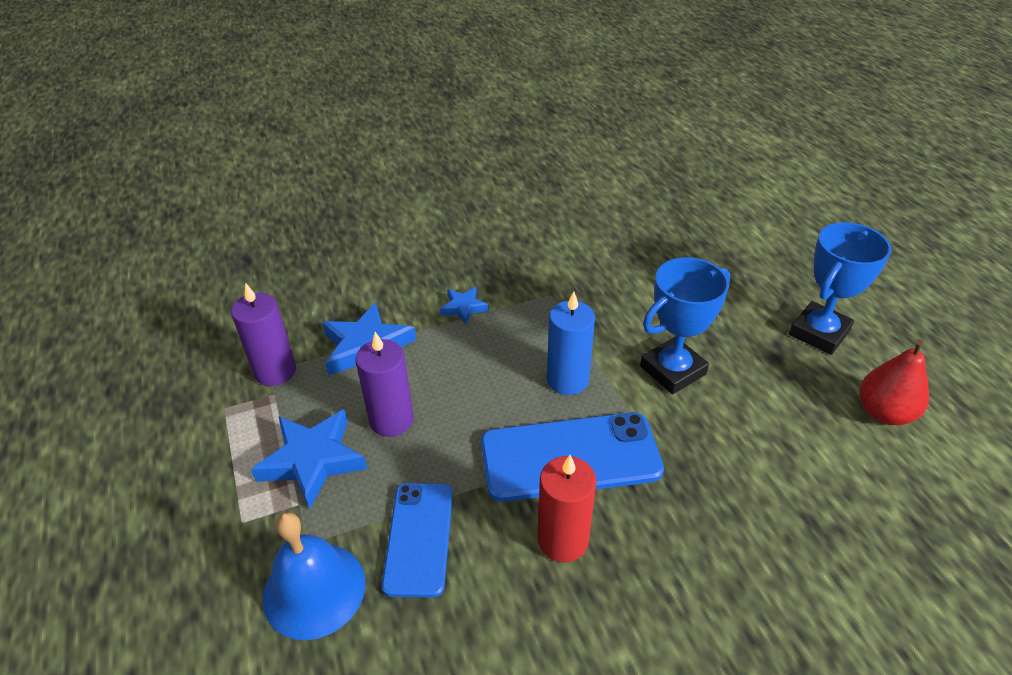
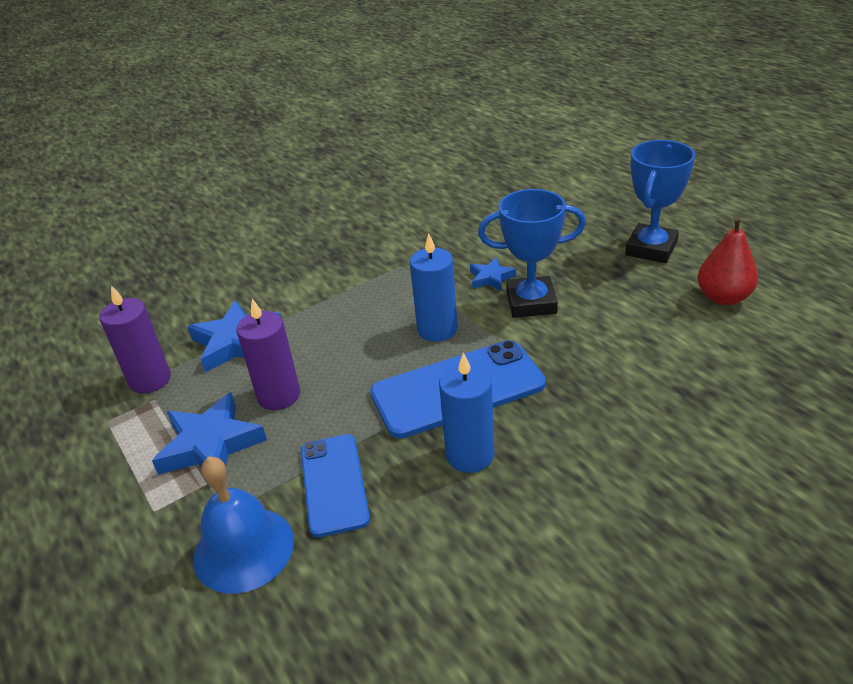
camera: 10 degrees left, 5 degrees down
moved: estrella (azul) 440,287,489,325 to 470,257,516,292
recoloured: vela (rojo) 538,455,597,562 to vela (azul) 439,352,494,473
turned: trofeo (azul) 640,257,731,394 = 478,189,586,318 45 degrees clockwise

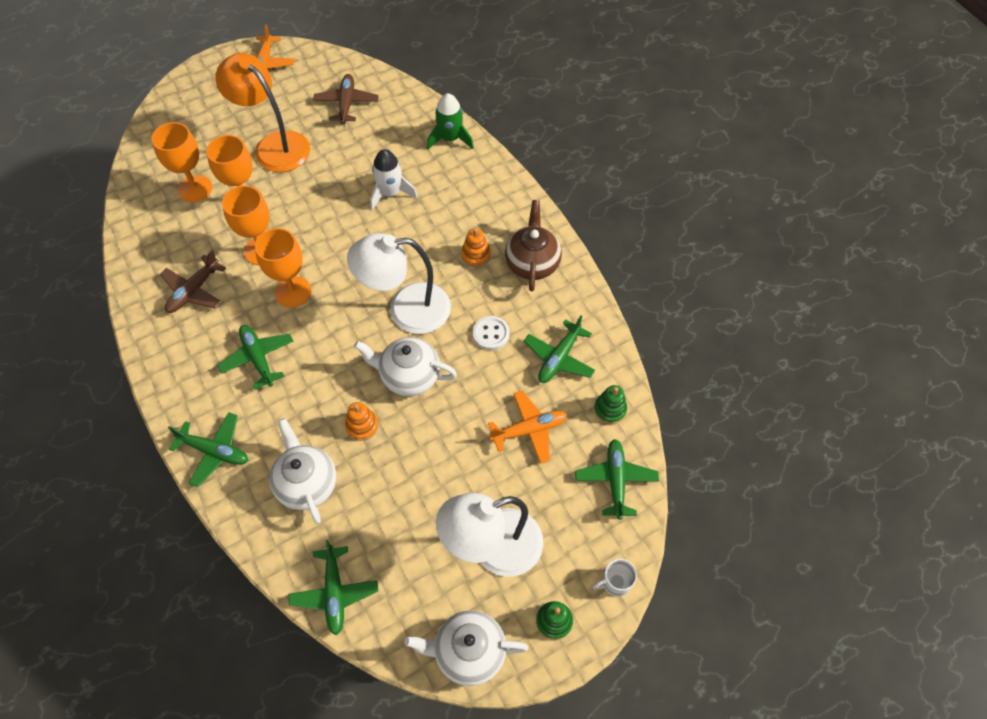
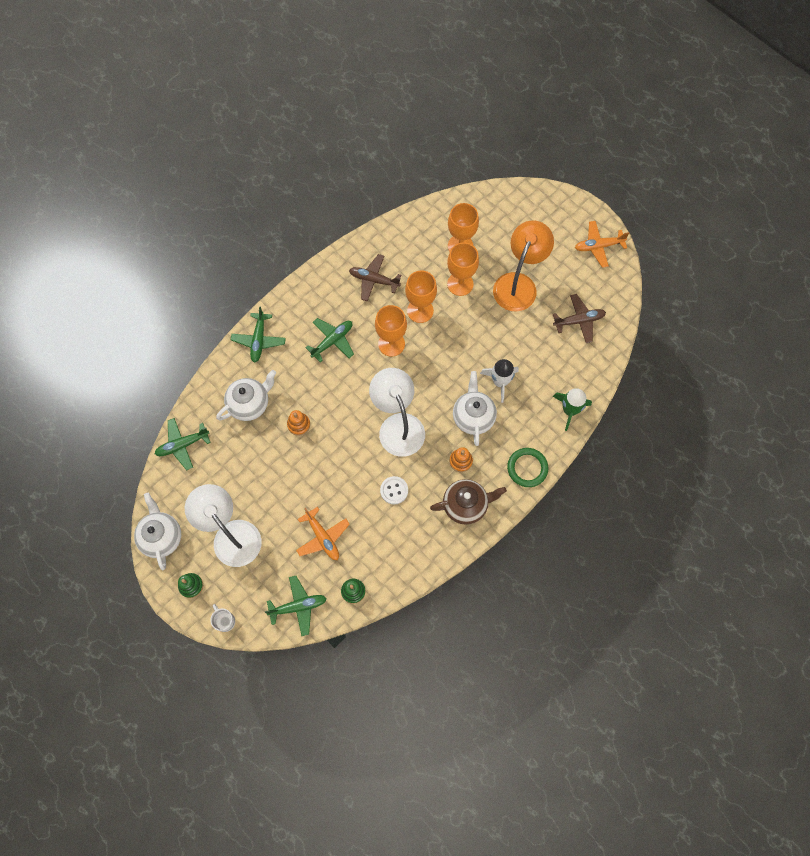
camera: 75 degrees right, 10 degrees up
removed: avión (verde) 524,316,595,383
added: anillo (verde) 507,448,548,487
moved: tetera (blanco) 354,337,457,396 to 453,371,497,446

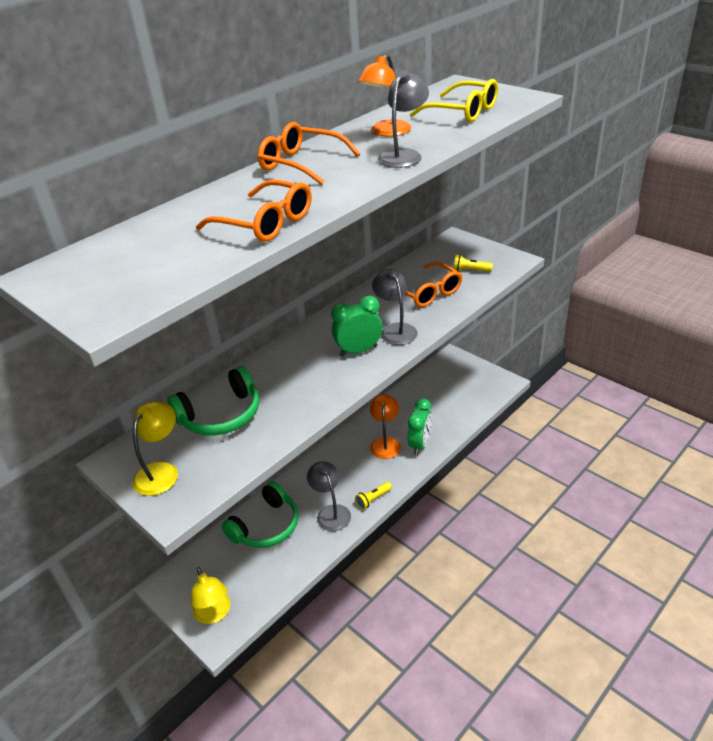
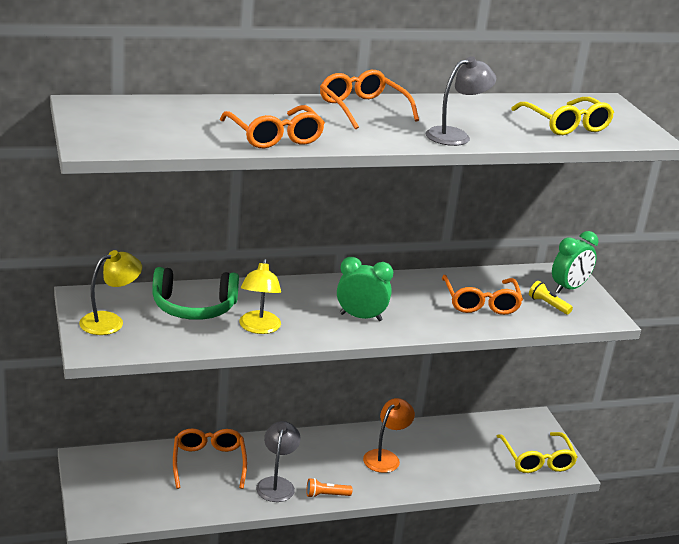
camera: 25 degrees right, 10 degrees down
removed: lámpara (naranja) 358,54,411,137; lámpara (gris) 372,269,418,345
added: gafas (amarillo) 497,432,578,473
moved: despertador (verde) 408,398,432,455 to 552,231,598,293; lámpara (amarillo) 191,567,230,624 to 240,259,281,334
replaced: auriculares (verde) 222,481,298,548 to gafas (naranja) 173,428,247,489
recoloured: lámpara de mano (amarillo) 355,482,392,509 to lámpara de mano (naranja) 306,478,352,498

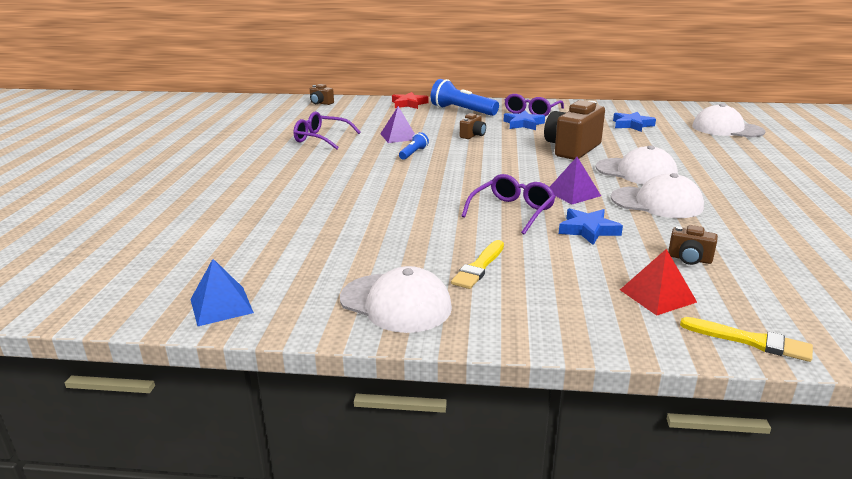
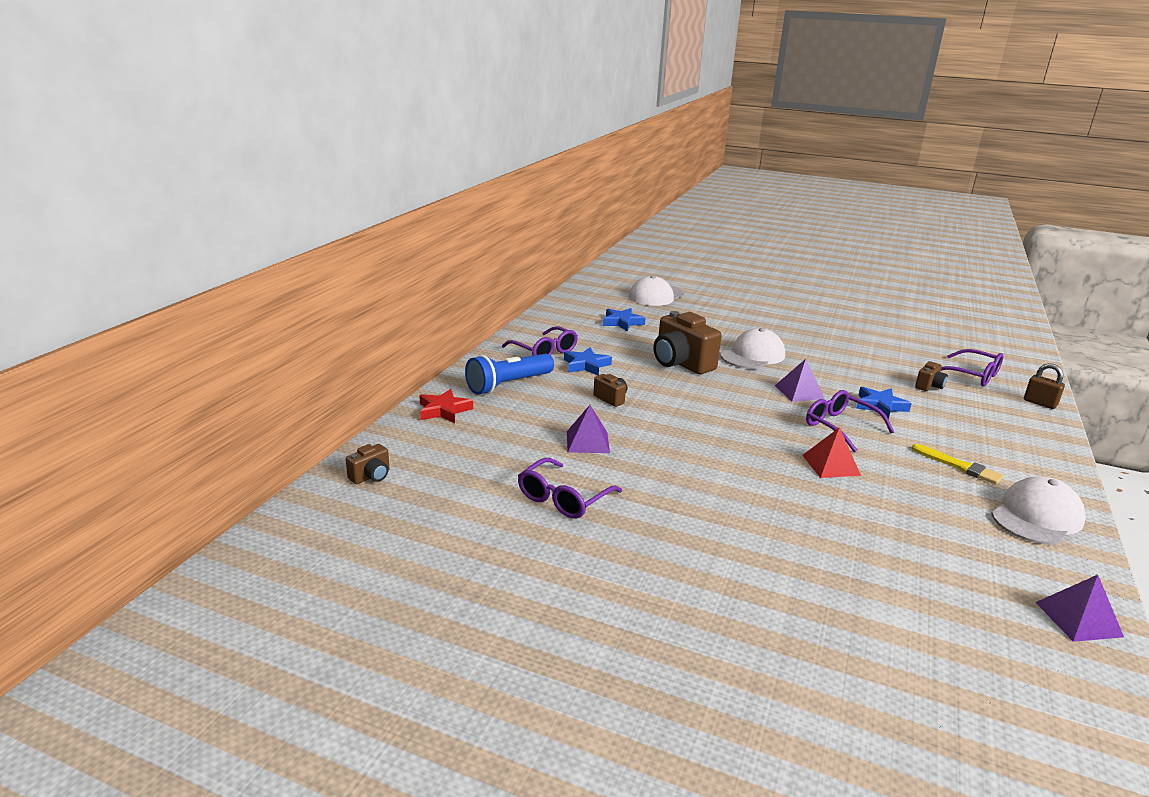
camera: 75 degrees left, 0 degrees up
removed: lámpara de mano (azul) 399,132,429,160; gorra (blanco) 611,173,704,218
added: gafas (morado) 941,349,1004,387
moved: pirámide (rojo) 620,249,697,316 to 802,427,861,478
replaced: pincel (amarillo) 680,317,813,362 to candado (marrón) 1024,363,1065,409
recoloured: pirámide (azul) 190,259,254,326 to pirámide (morado) 1035,575,1124,642

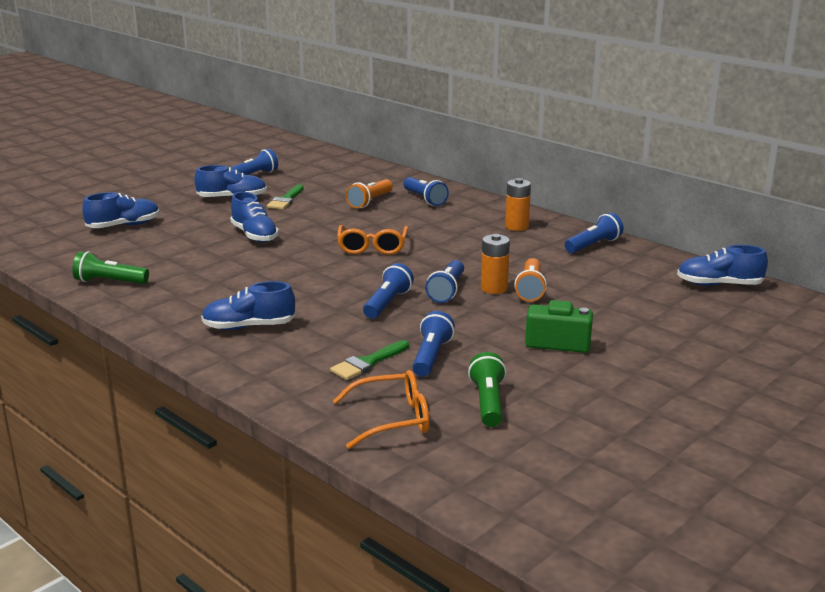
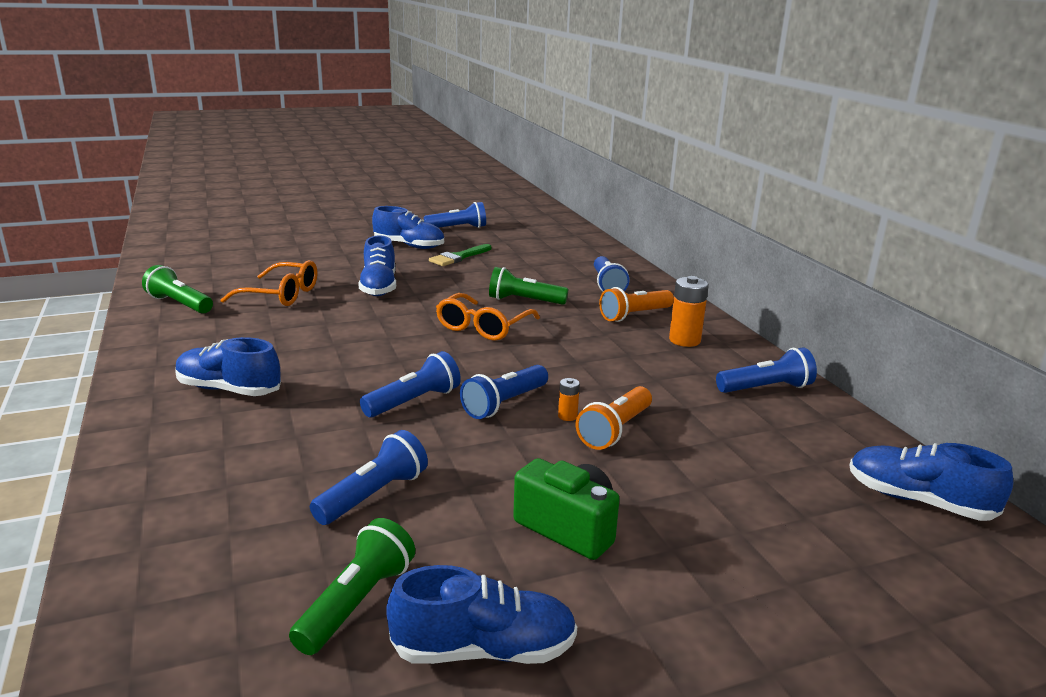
camera: 25 degrees right, 0 degrees up
removed: pincel (verde) 330,340,409,380
added: lámpara de mano (verde) 489,267,568,305
moved: lámpara de mano (naranja) 346,179,393,209 to 599,287,674,322; zapato (azul) 82,192,160,228 to 386,565,577,664; gafas (naranja) 333,370,430,449 to 220,260,317,306
resized: pila (naranja) 481,234,510,294 = 558,378,580,421 x0.51

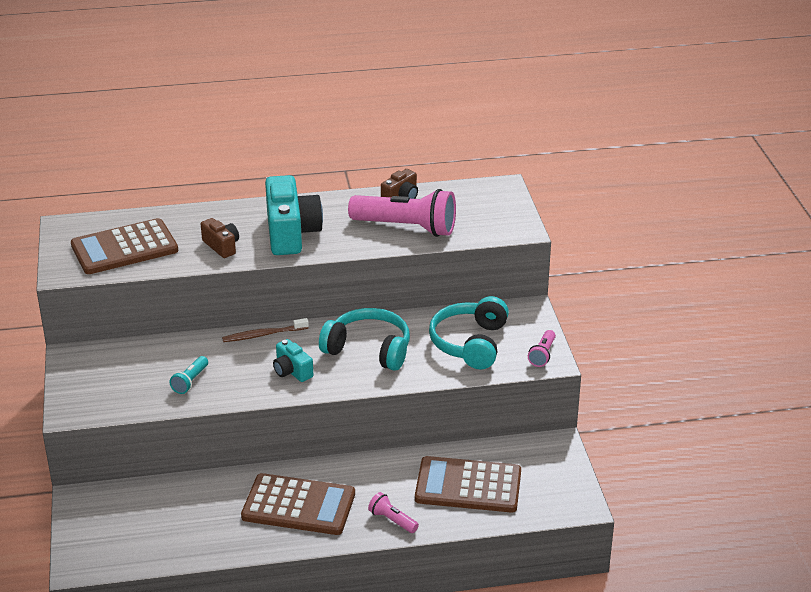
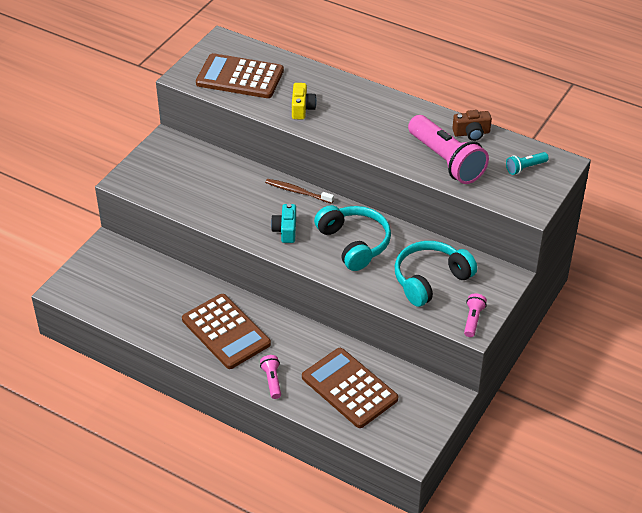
camera: 40 degrees right, 10 degrees up
removed: cámara (turquesa) 265,175,323,255
moved: lámpara de mano (turquesa) 169,356,208,394 to 506,152,549,175
recoloured: cámara (marrón) 201,218,239,258 to cámara (amarillo) 292,83,317,120
turned: lámpara de mano (rosa) 528,330,556,367 = 464,293,487,337 135 degrees clockwise

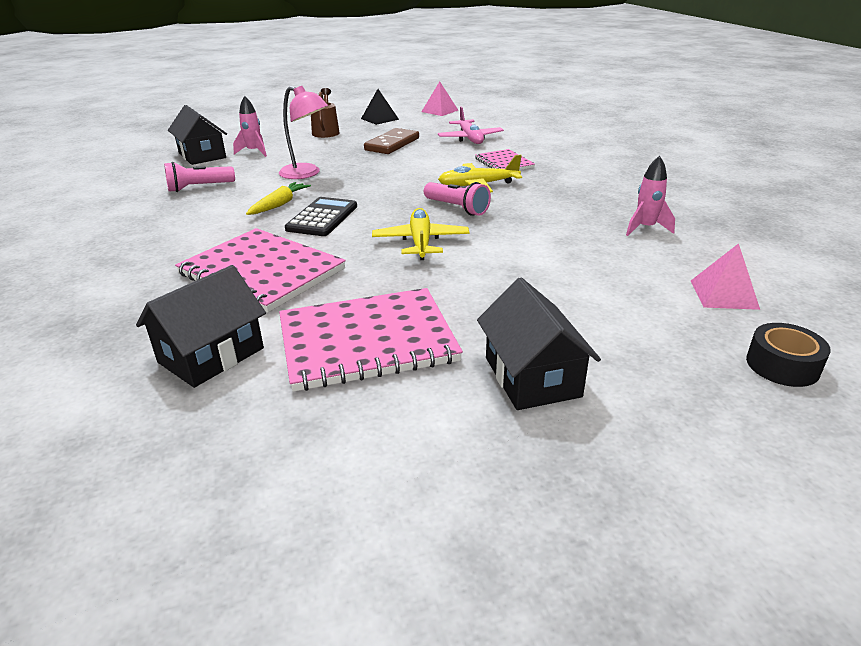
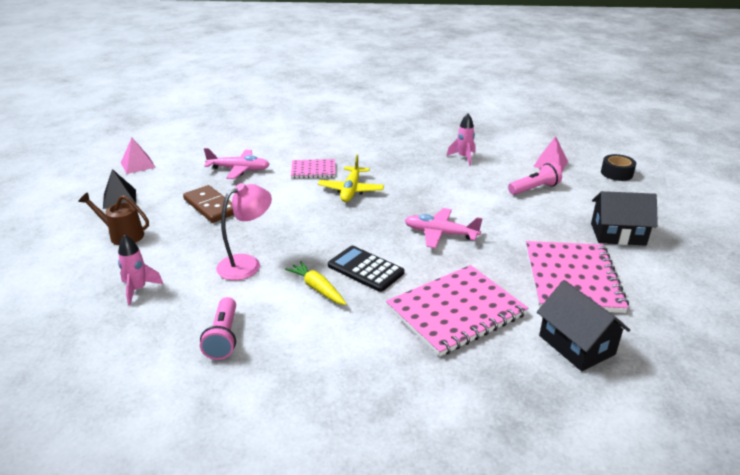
camera: 70 degrees left, 0 degrees up
removed: casa (negro) 168,105,227,165
moved: lámpara de mano (rosa) 424,182,491,216 to 508,162,562,195
recoloured: avión (amarillo) 372,208,470,260 to avión (rosa) 405,208,483,248

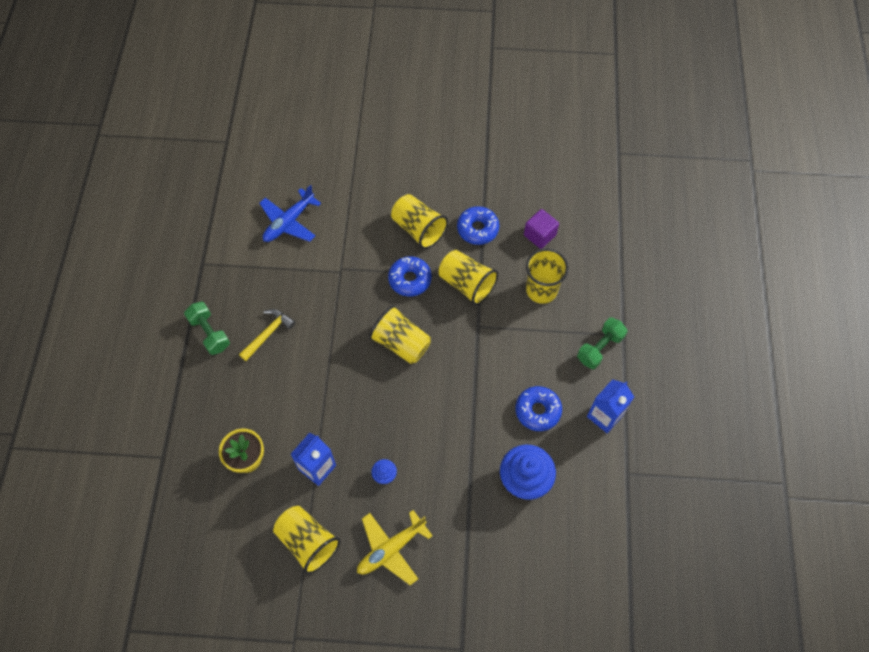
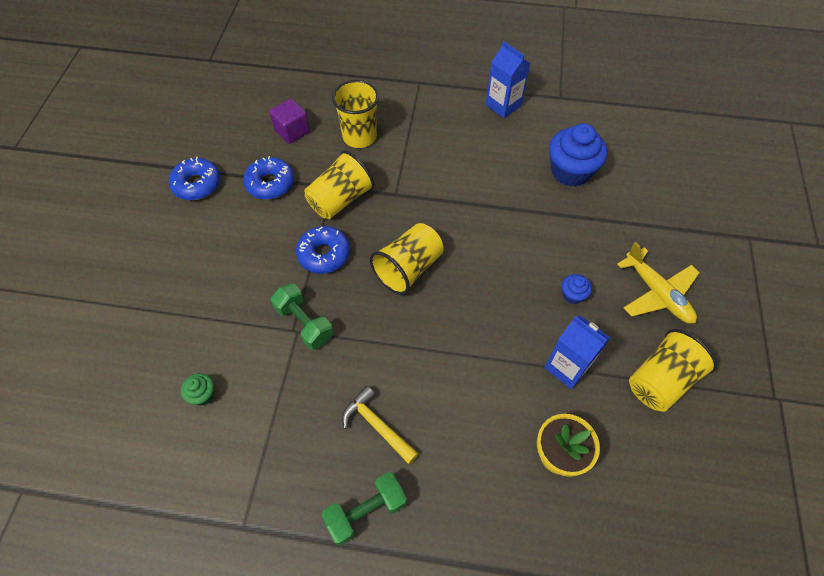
camera: 85 degrees left, 5 degrees down
removed: vaso (amarillo) 391,194,448,249
moved: mancuerna (verde) 577,318,627,369 to 271,284,334,350; rosquilla (azul) 515,386,562,431 to 169,157,220,200
replaced: avión (azul) 259,185,321,242 to magdalena (verde) 181,373,214,406

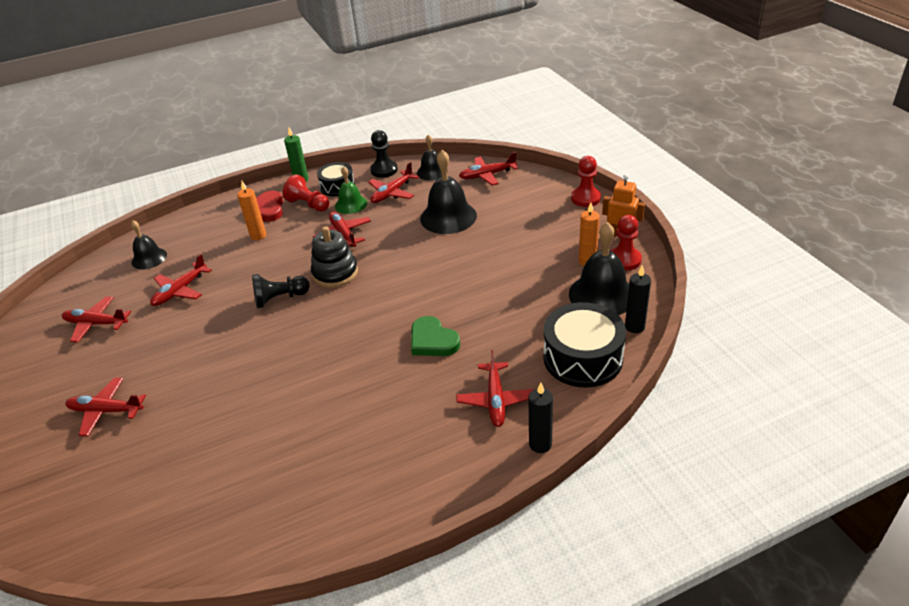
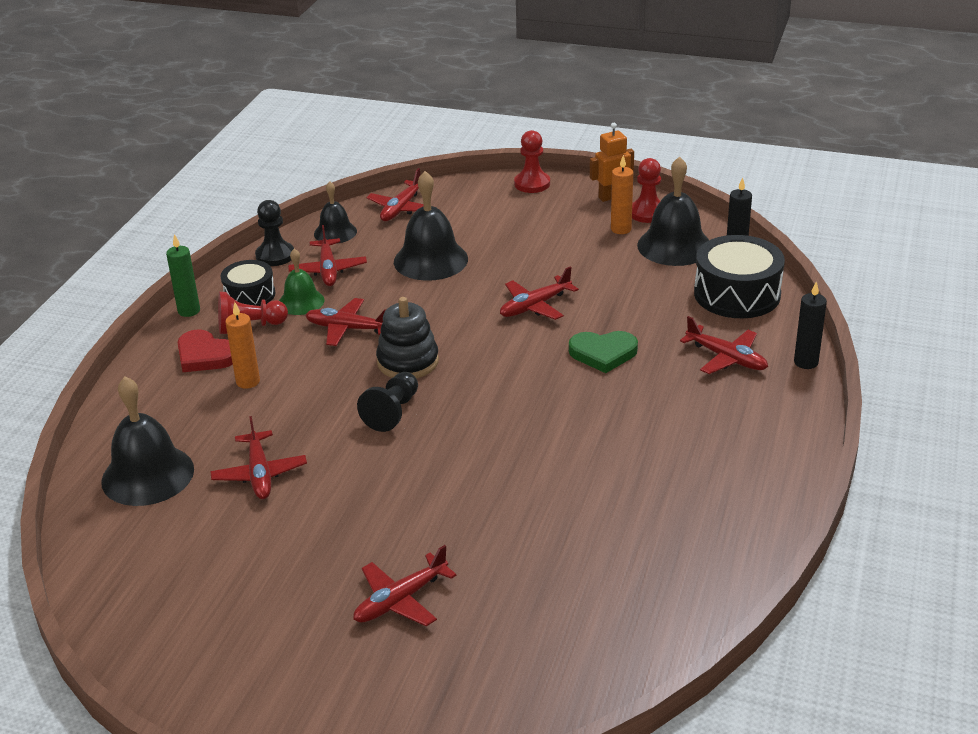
camera: 50 degrees left, 5 degrees down
moved: avión (rojo) 62,296,131,343 to 500,266,579,320
resized: campana (negro) 131,220,167,270 = 101,376,194,506 x1.67

